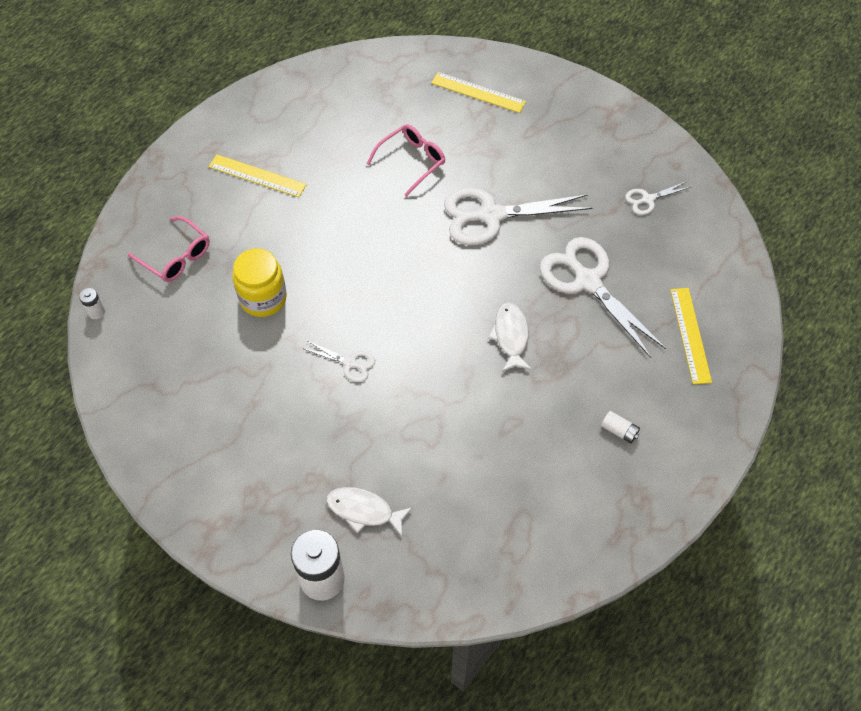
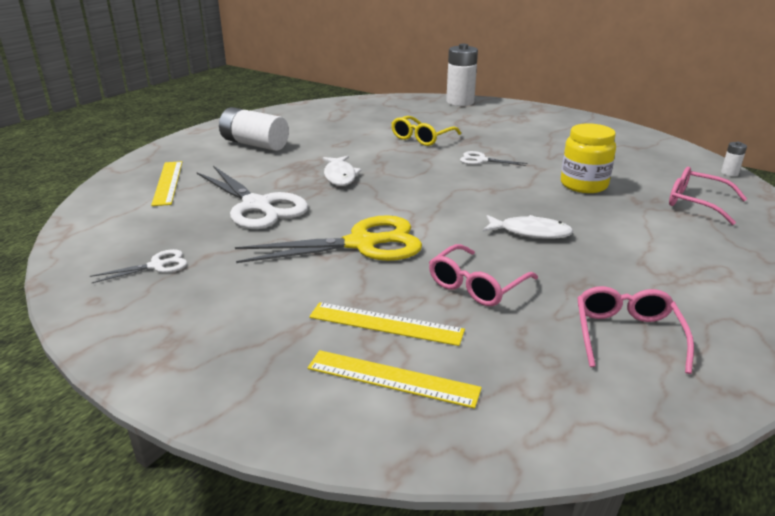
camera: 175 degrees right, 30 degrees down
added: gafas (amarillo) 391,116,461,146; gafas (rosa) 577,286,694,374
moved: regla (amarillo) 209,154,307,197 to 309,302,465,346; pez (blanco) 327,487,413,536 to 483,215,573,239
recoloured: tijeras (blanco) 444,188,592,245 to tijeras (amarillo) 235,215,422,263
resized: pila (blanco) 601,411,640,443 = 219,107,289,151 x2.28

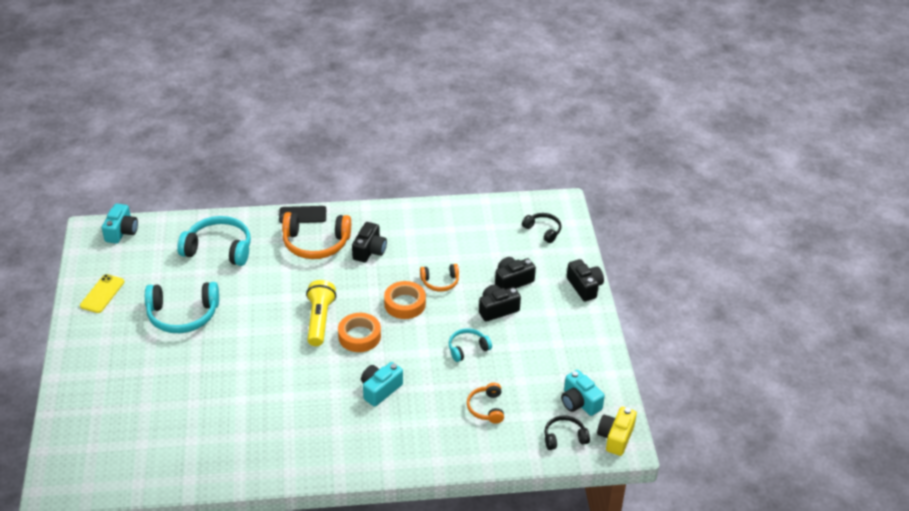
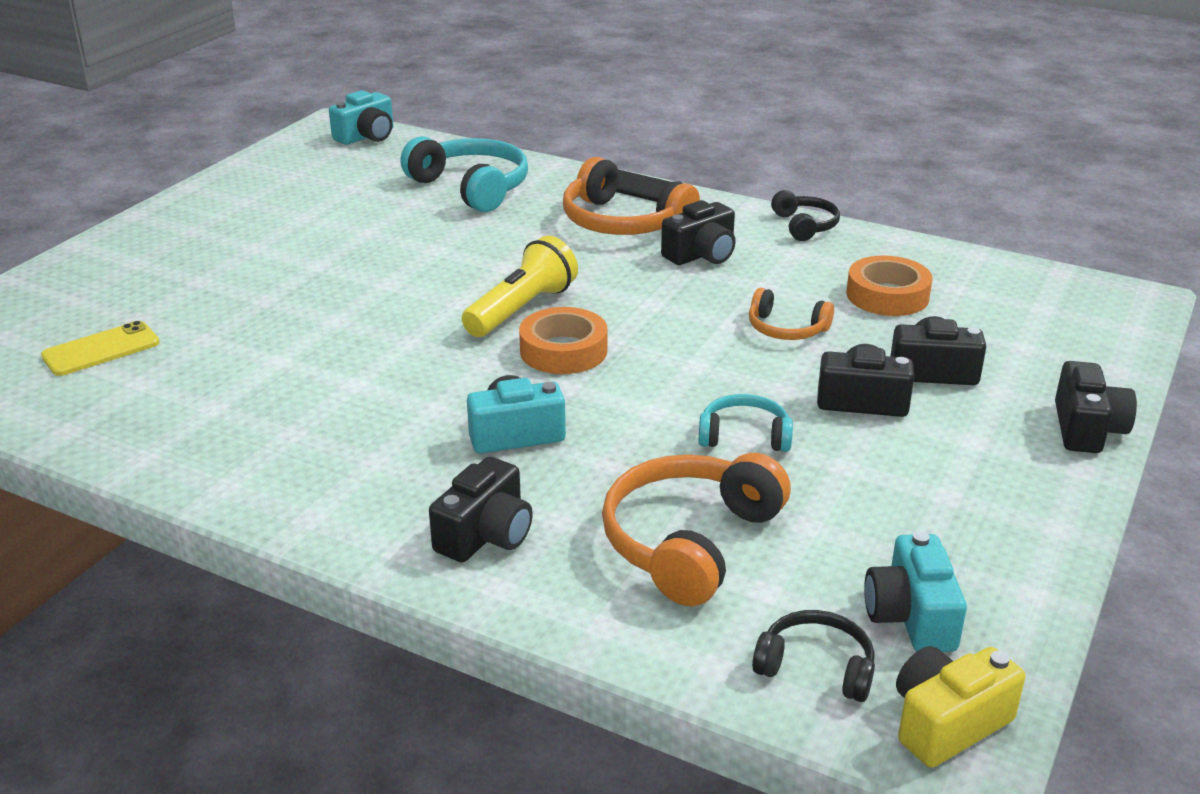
camera: 35 degrees right, 10 degrees down
removed: auriculares (turquesa) 145,282,219,333
added: cámara (negro) 429,457,533,562
moved: auriculares (negro) 522,213,561,243 to 771,190,840,241; móvil (amarillo) 80,274,124,313 to 41,321,160,376; cinta adhesiva (naranja) 384,281,426,319 to 846,256,933,316
resized: auriculares (naranja) 467,383,504,424 = 602,453,791,606 x1.81

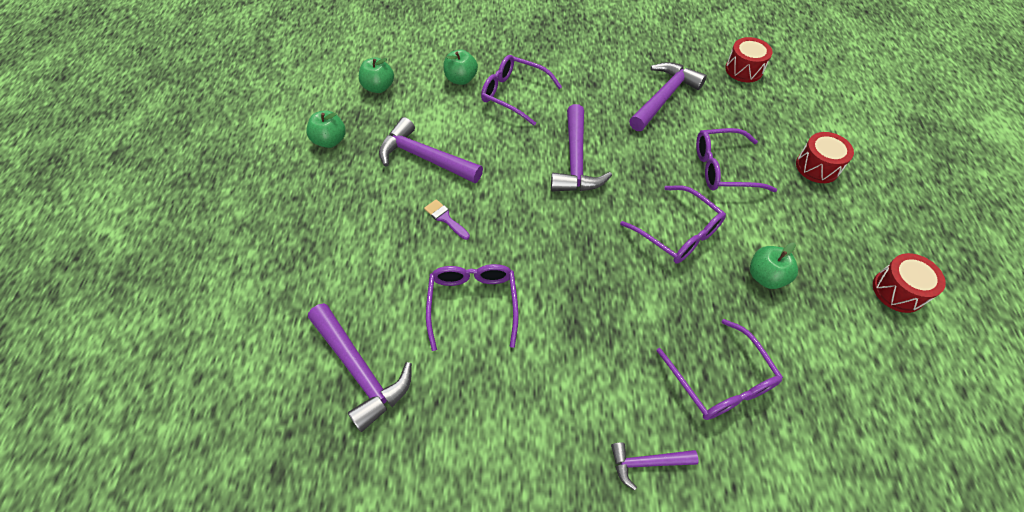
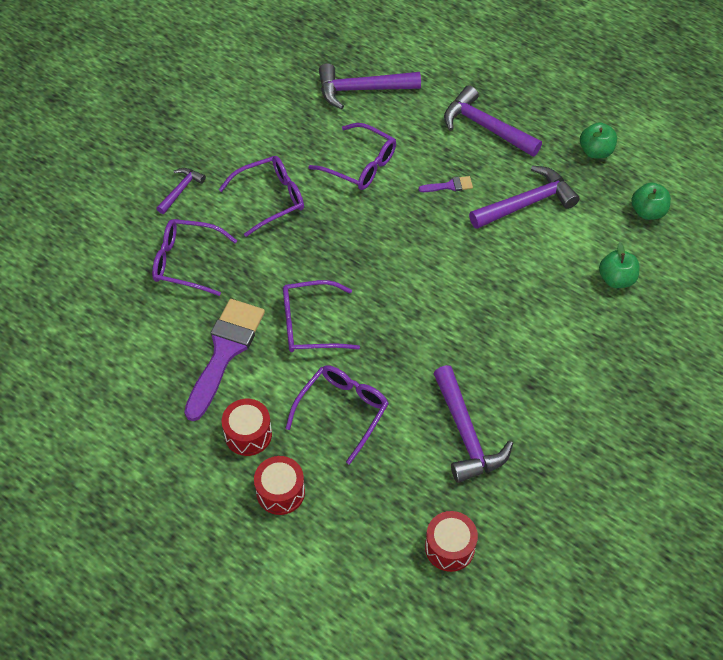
camera: 125 degrees right, 0 degrees up
moved: gafas (morado) 481,55,562,126 to 219,156,304,237; martillo (morado) 551,104,612,191 to 444,85,542,157; tambor (rojo) 873,253,946,313 to 222,399,272,456
replaced: manzana (verde) 750,242,798,289 to pincel (morado) 184,299,265,421

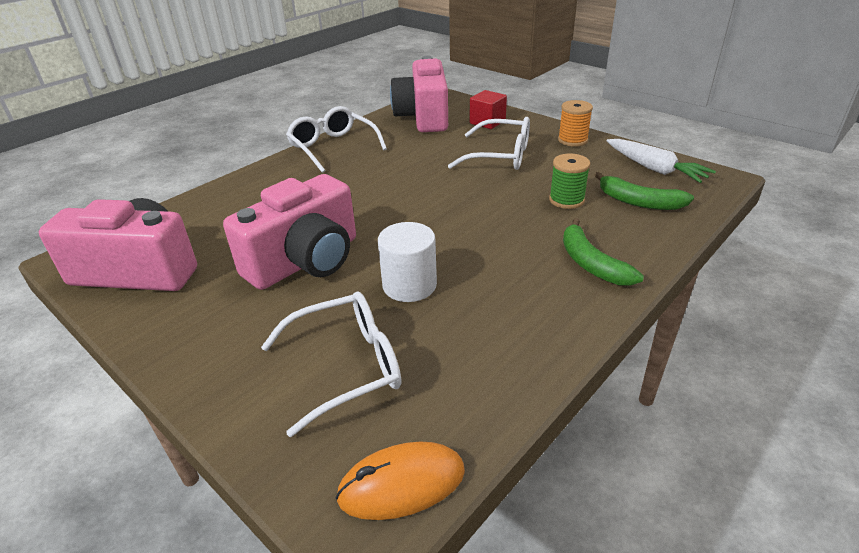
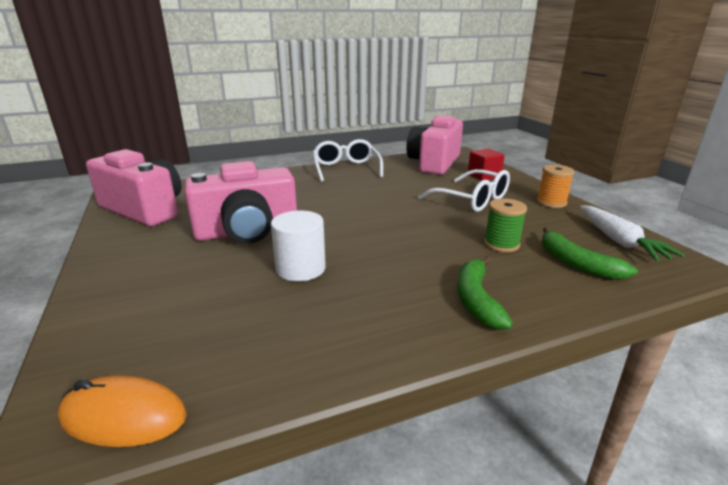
camera: 25 degrees right, 10 degrees down
removed: gafas (blanco) 261,291,401,437

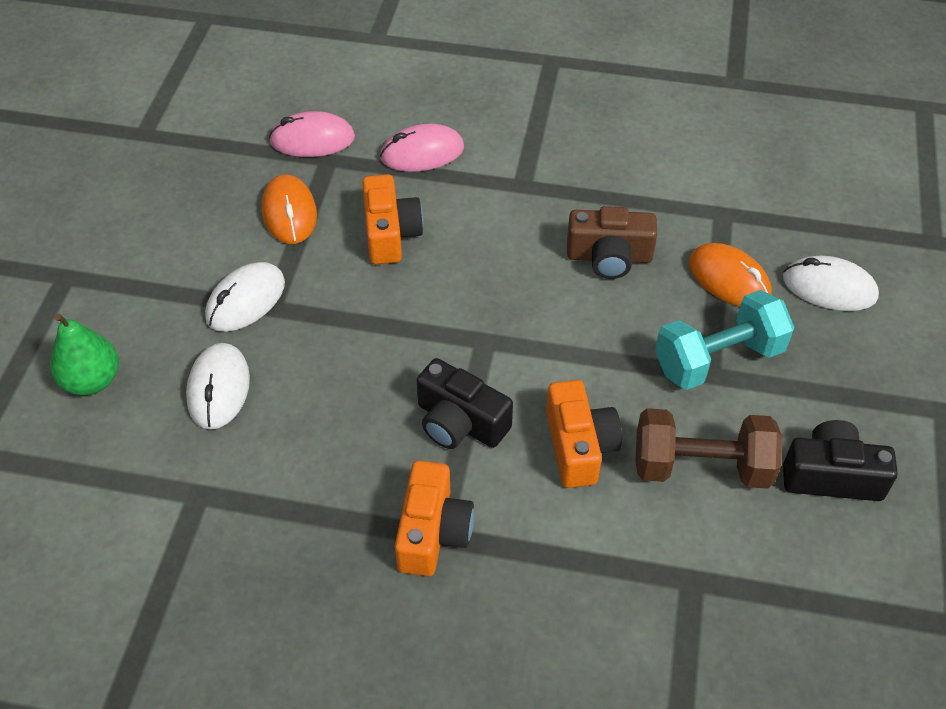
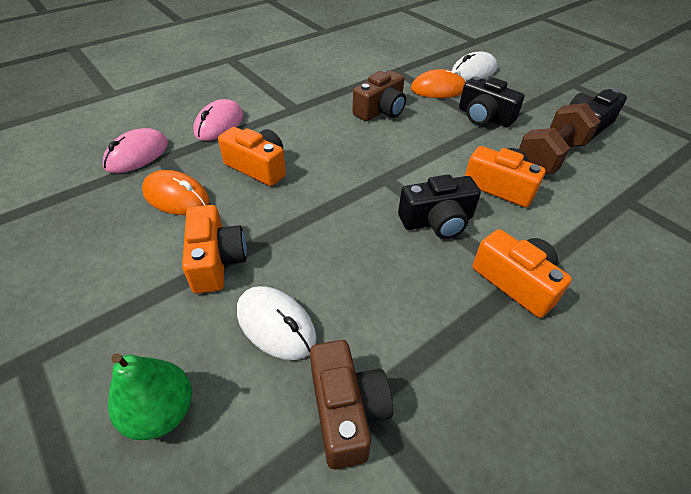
camera: 50 degrees left, 5 degrees down
added: cámara (marrón) 310,340,393,469
replaced: ratón (blanco) 205,262,285,332 to cámara (naranja) 182,205,247,294; mancuerna (turquesa) 655,290,795,390 to cámara (negro) 459,76,525,127

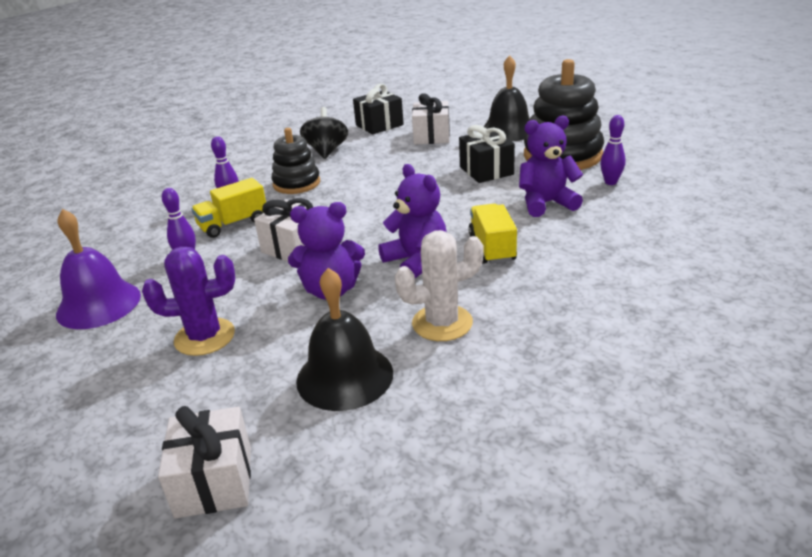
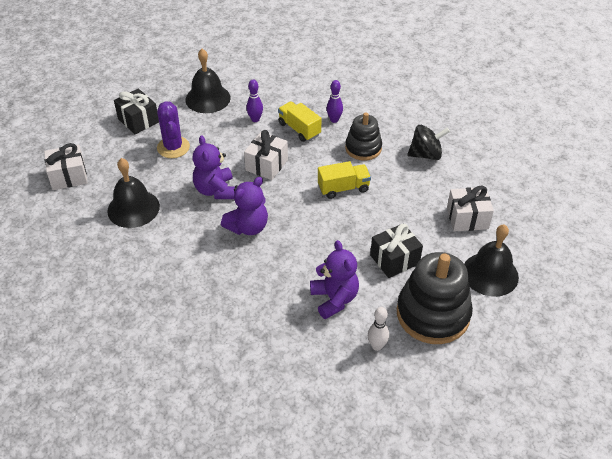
camera: 80 degrees right, 15 degrees up
removed: cactus (blanco) 395,230,484,341
moved: regalo (negro) 353,83,404,134 to 114,88,159,134; camión (amarillo) 468,204,517,264 to 318,161,371,199
recoloured: bolo (morado) 600,115,625,185 to bolo (blanco) 368,307,389,351; campana (morado) 56,209,141,329 to campana (negro) 185,49,231,113

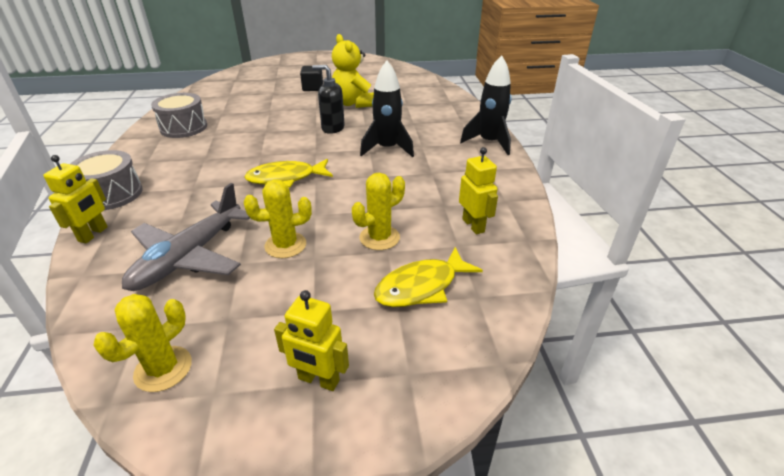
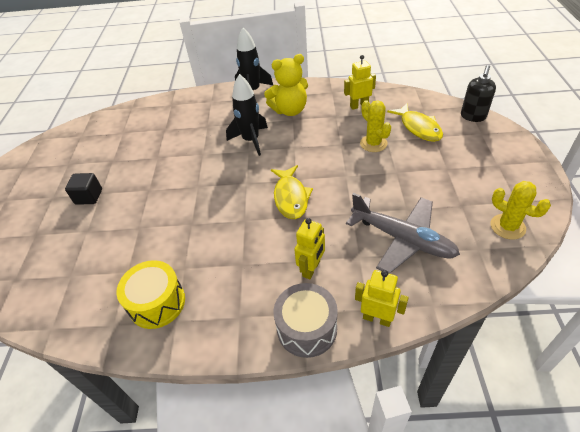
camera: 80 degrees left, 10 degrees up
removed: cactus (amarillo) 244,179,312,258
moved: osito (amarillo) 332,34,374,108 to 264,54,308,116; dispensador de jabón (negro) 312,65,345,134 to 461,65,496,122; robot (amarillo) 274,290,349,391 to 294,218,325,279
recoloured: tambor (gris) 151,93,207,138 to tambor (amarillo) 116,260,185,329

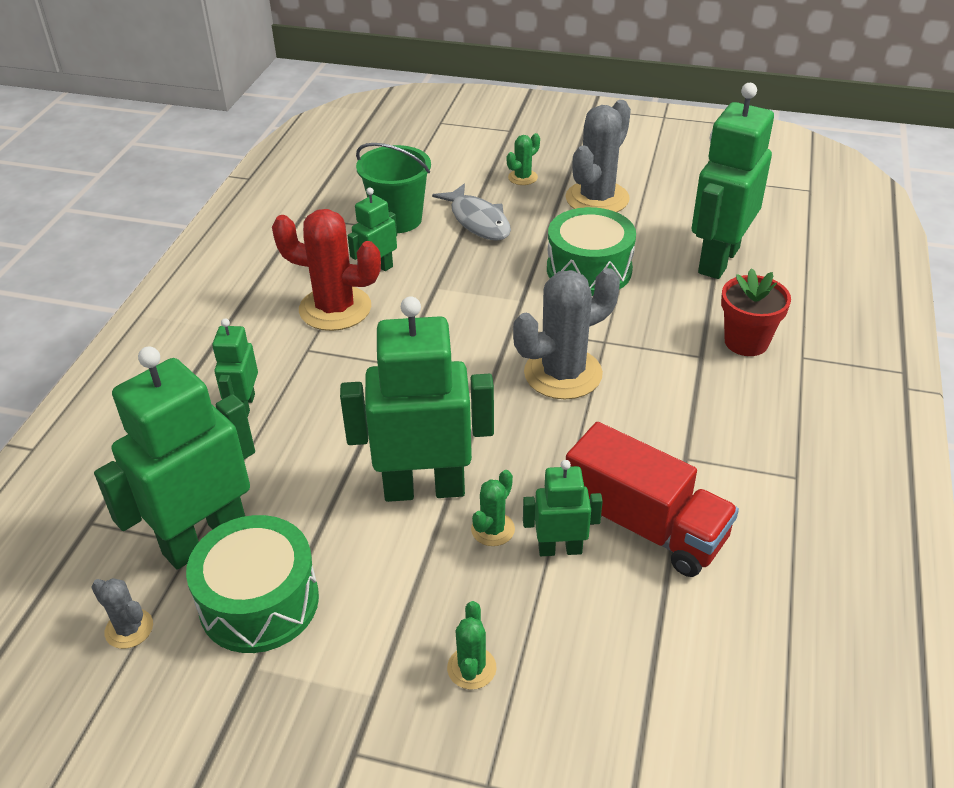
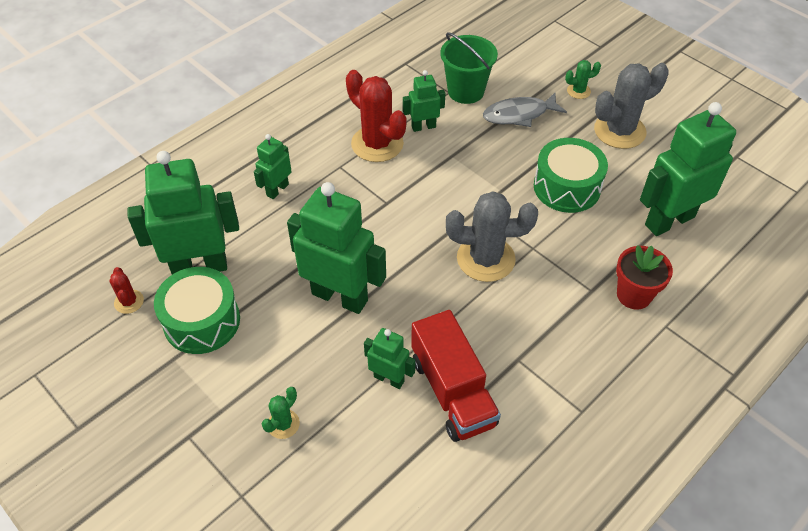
camera: 30 degrees right, 10 degrees up
removed: cactus (verde) 471,470,515,546
recoloured: cactus (gris) 91,578,153,649 to cactus (rojo) 109,267,144,314
turned: pez (gris) 432,184,511,241 = 483,93,567,127 75 degrees clockwise

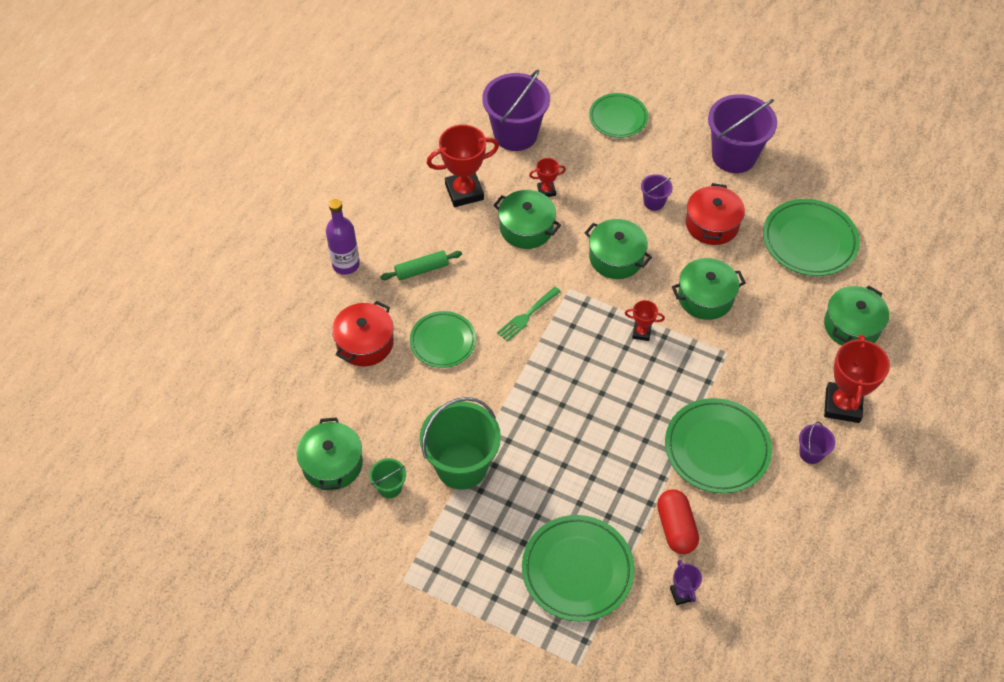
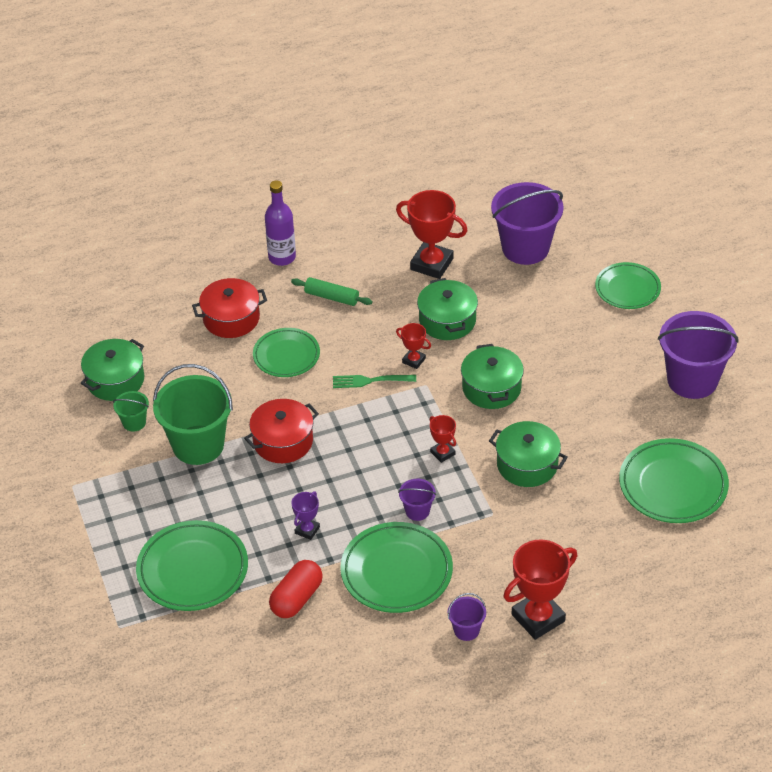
camera: 45 degrees right, 10 degrees down
removed: olla (verde) 824,286,889,346
moved: trofeo (rojo) 529,158,566,197 to 396,323,431,369; balde (morado) 641,174,673,211 to 398,479,436,521; olla (rojo) 686,183,745,245 to 244,399,319,463; trofeo (morado) 670,560,702,605 to 291,491,320,540

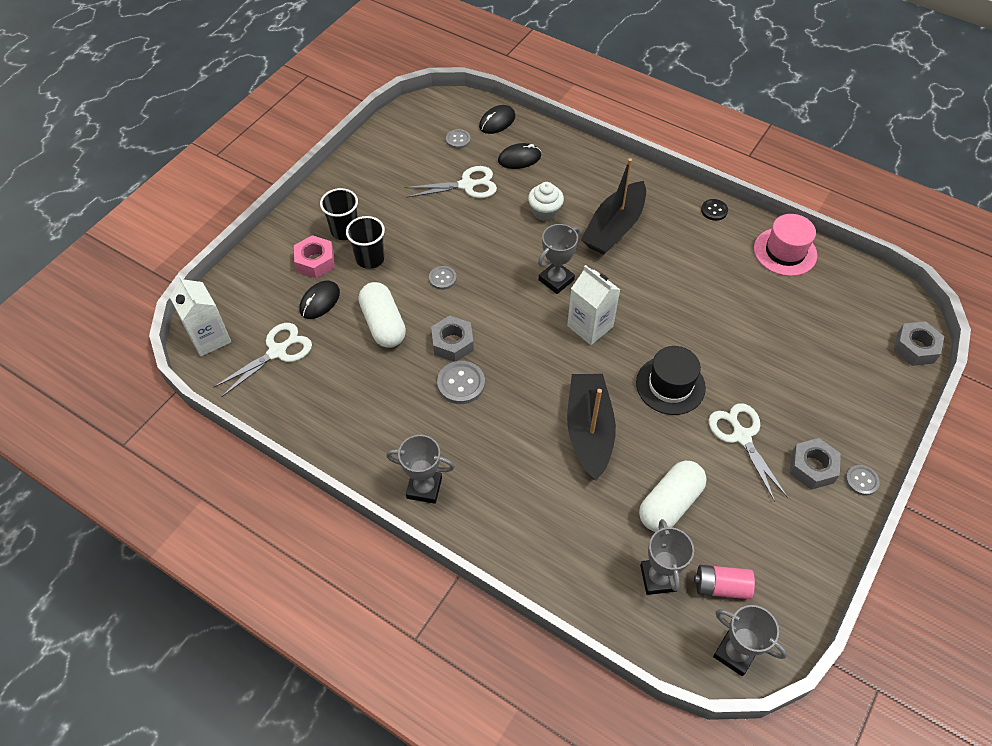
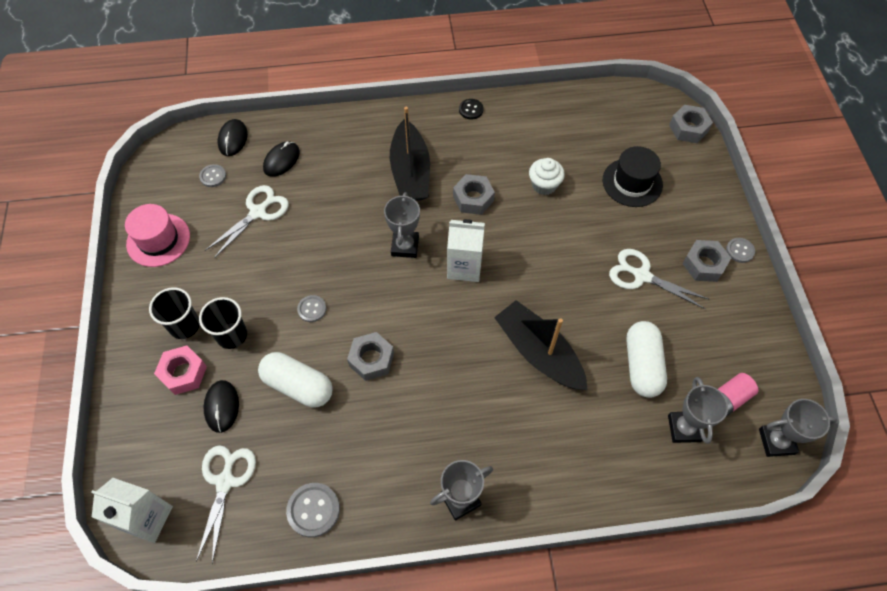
camera: 40 degrees left, 5 degrees up
added: tuerca (gris) 453,174,495,215
moved: magdalena (blanco) 528,182,564,221 to 529,158,565,195; sombrero (rosa) 754,214,817,276 to 125,204,190,267; sombrero (negro) 636,346,706,415 to 603,146,663,207; botón (gris) 437,361,485,404 to 286,483,340,538
turned: trofeo (gris) 640,519,694,595 = 668,377,728,444 45 degrees clockwise

